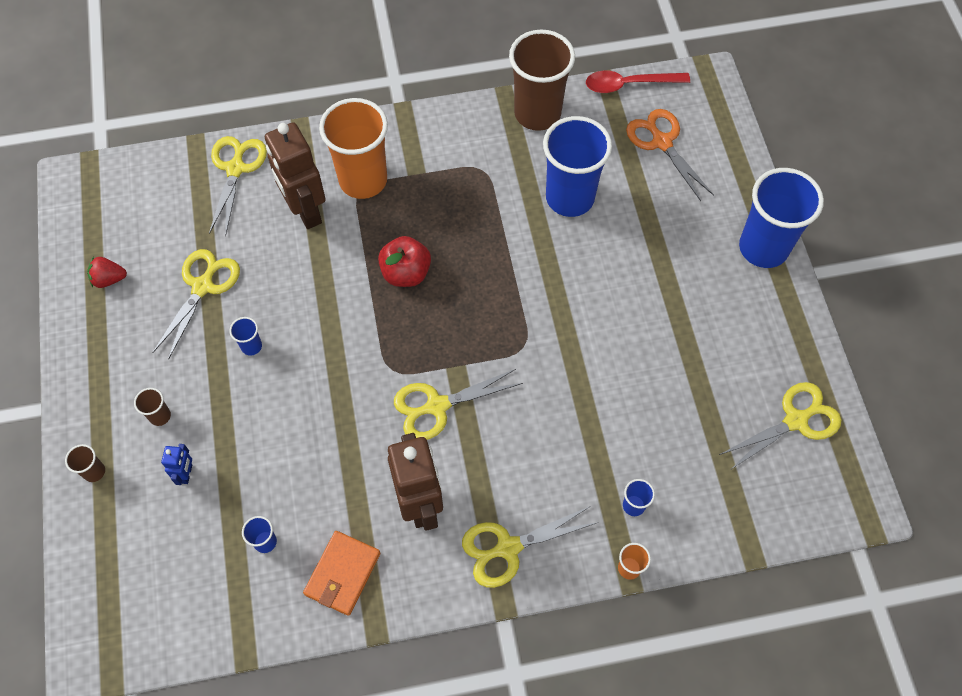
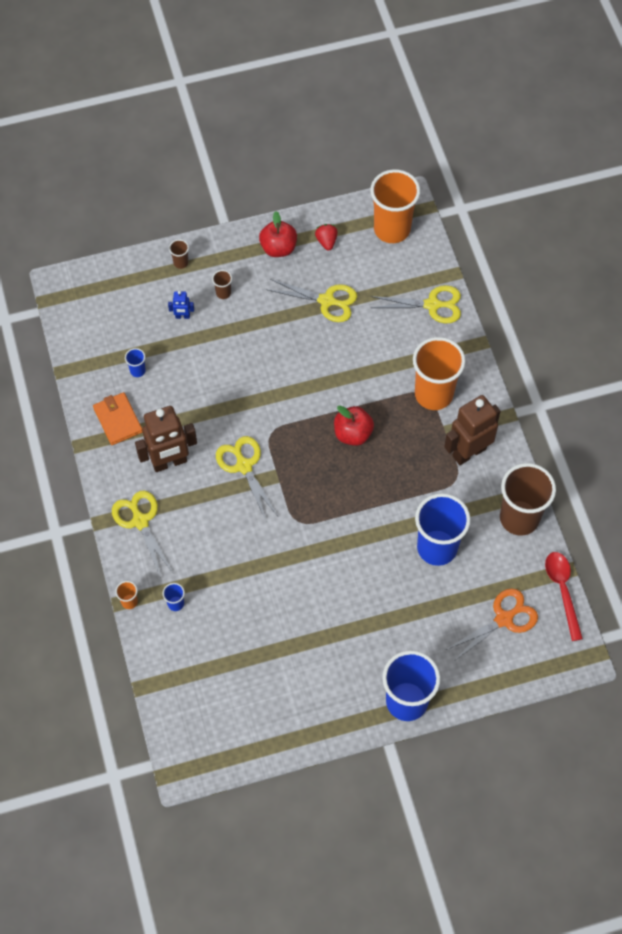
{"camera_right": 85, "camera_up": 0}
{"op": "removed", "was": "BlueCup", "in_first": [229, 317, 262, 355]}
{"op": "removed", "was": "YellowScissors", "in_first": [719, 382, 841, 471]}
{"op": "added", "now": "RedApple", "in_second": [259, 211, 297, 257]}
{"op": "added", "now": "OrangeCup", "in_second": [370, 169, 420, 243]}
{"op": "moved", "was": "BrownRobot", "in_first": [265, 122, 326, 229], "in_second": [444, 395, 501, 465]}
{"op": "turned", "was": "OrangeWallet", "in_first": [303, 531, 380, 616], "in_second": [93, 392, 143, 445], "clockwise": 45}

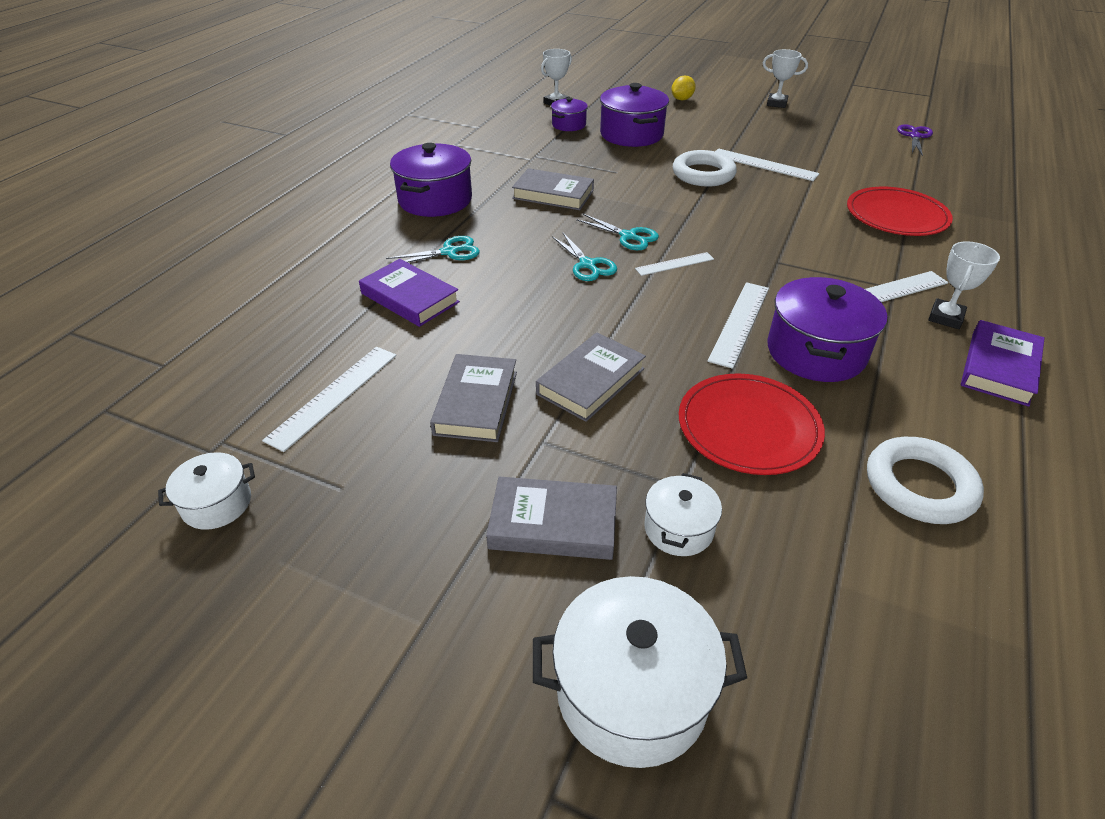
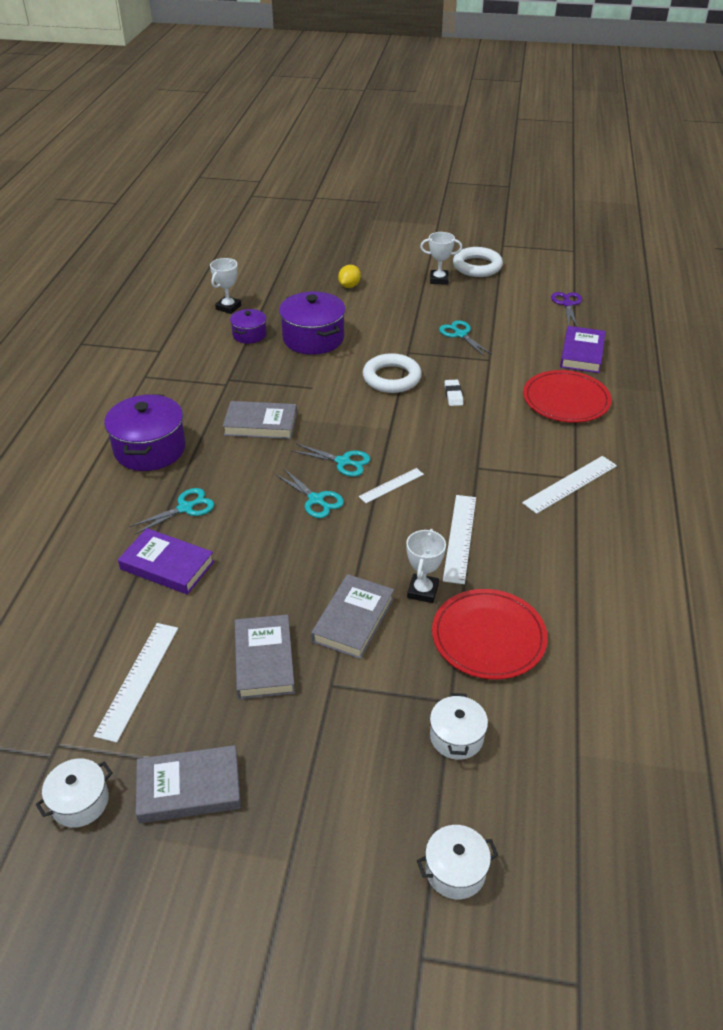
{"camera_right": -15, "camera_up": 0}
{"op": "removed", "was": "WhiteRuler", "in_first": [715, 148, 820, 181]}
{"op": "removed", "was": "PurplePot", "in_first": [767, 277, 887, 382]}
{"op": "added", "now": "TurquoiseScissors", "in_second": [439, 320, 492, 357]}
{"op": "added", "now": "WhiteEraser", "in_second": [444, 380, 463, 406]}
{"op": "moved", "was": "GreyBook", "in_first": [486, 477, 617, 560], "in_second": [136, 745, 241, 823]}
{"op": "moved", "was": "WhiteRing", "in_first": [867, 437, 984, 524], "in_second": [453, 247, 503, 277]}
{"op": "moved", "was": "WhiteTrophy", "in_first": [928, 241, 1000, 329], "in_second": [406, 529, 446, 603]}
{"op": "moved", "was": "PurpleBook", "in_first": [961, 320, 1045, 407], "in_second": [560, 326, 606, 373]}
{"op": "resized", "was": "WhitePot", "in_first": [533, 576, 747, 768], "in_second": [417, 825, 498, 899], "ratio": 0.55}

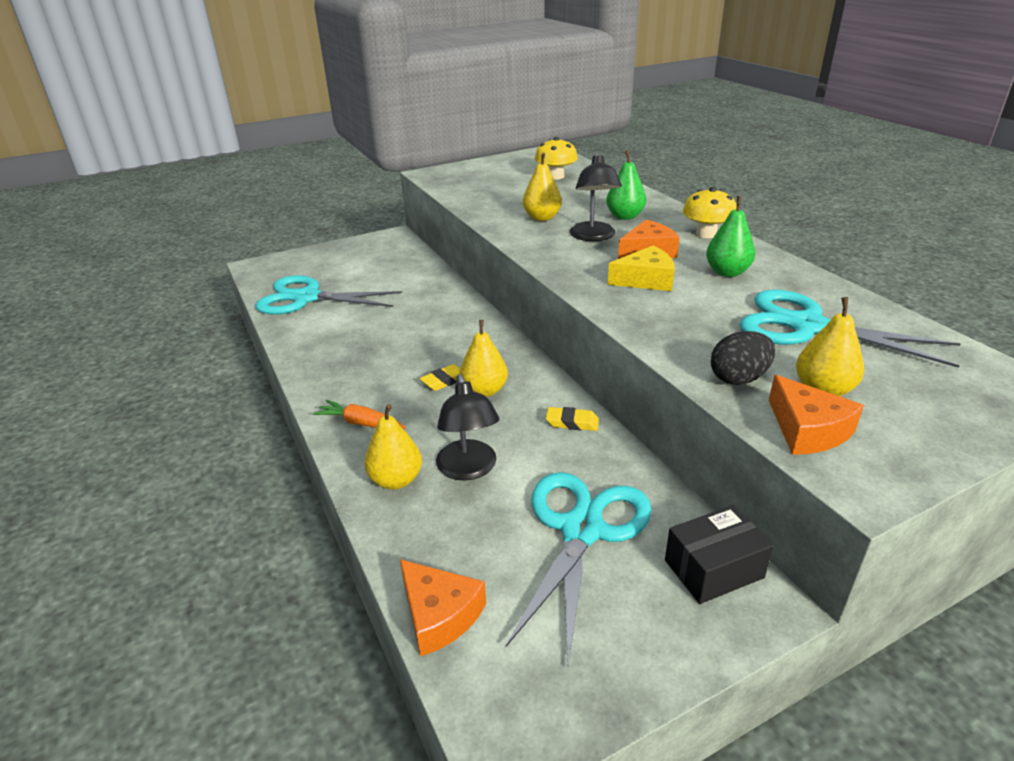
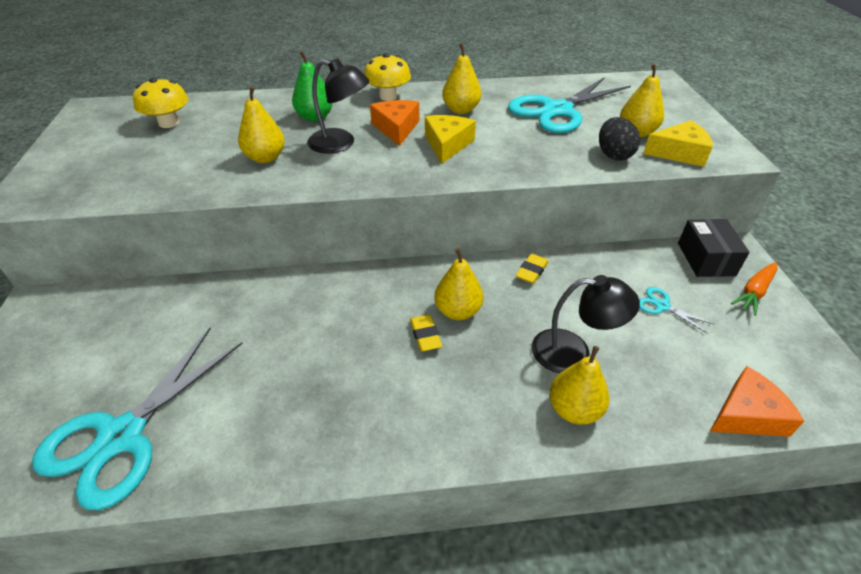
{"camera_right": -70, "camera_up": 10}
{"op": "moved", "was": "OrangeCarrot", "in_first": [313, 400, 406, 429], "in_second": [731, 262, 778, 316]}
{"op": "recoloured", "was": "GreenPear", "now": "YellowPear", "in_first": [706, 196, 755, 277], "in_second": [442, 43, 481, 114]}
{"op": "recoloured", "was": "OrangeCheese", "now": "YellowCheese", "in_first": [769, 375, 864, 455], "in_second": [643, 120, 713, 167]}
{"op": "resized", "was": "TurquoiseScissors", "in_first": [505, 472, 652, 664], "in_second": [639, 287, 714, 334], "ratio": 0.41}

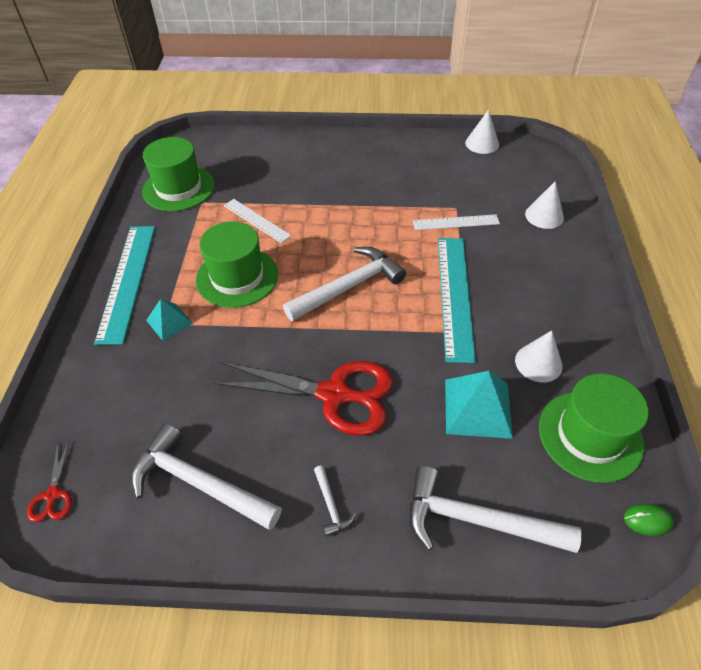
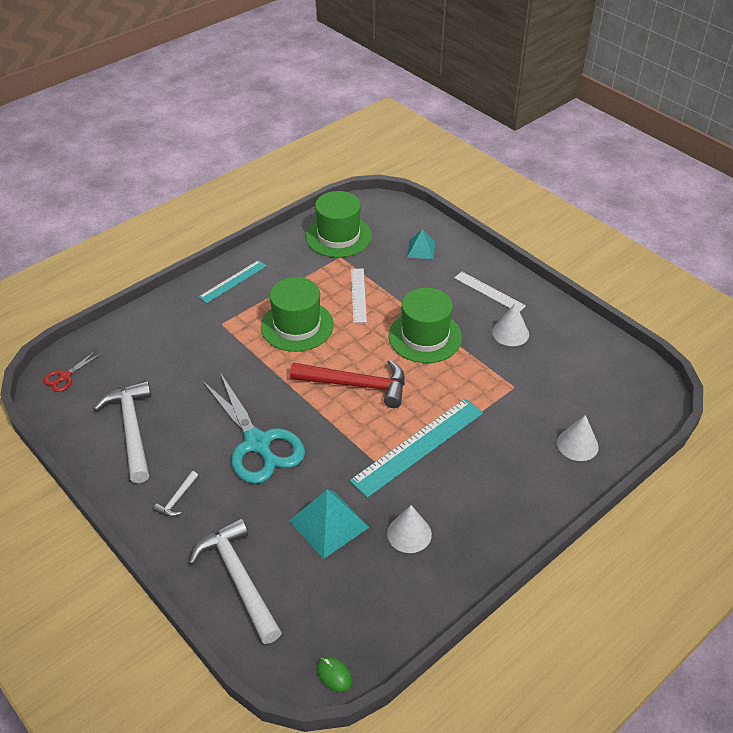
{"camera_right": 45, "camera_up": -5}
{"op": "moved", "was": "TurquoisePyramid", "in_first": [146, 299, 193, 341], "in_second": [407, 229, 435, 259]}
{"op": "moved", "was": "WhiteRuler", "in_first": [413, 214, 500, 230], "in_second": [454, 272, 526, 312]}
{"op": "moved", "was": "WhiteCone", "in_first": [465, 110, 499, 154], "in_second": [492, 303, 529, 346]}
{"op": "moved", "was": "GreenHat", "in_first": [539, 373, 649, 483], "in_second": [388, 287, 462, 363]}
{"op": "recoloured", "was": "RedScissors", "now": "TurquoiseScissors", "in_first": [214, 361, 393, 436], "in_second": [202, 372, 305, 484]}
{"op": "recoloured", "was": "WhiteHammer", "now": "RedHammer", "in_first": [283, 247, 406, 321], "in_second": [290, 360, 405, 408]}
{"op": "resized", "was": "TurquoiseRuler", "in_first": [94, 226, 155, 345], "in_second": [199, 260, 267, 303], "ratio": 0.58}

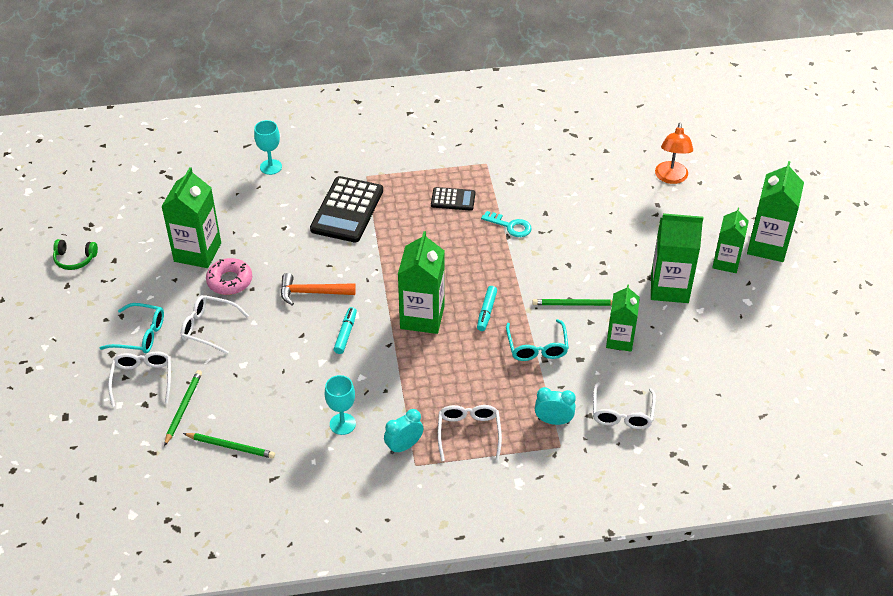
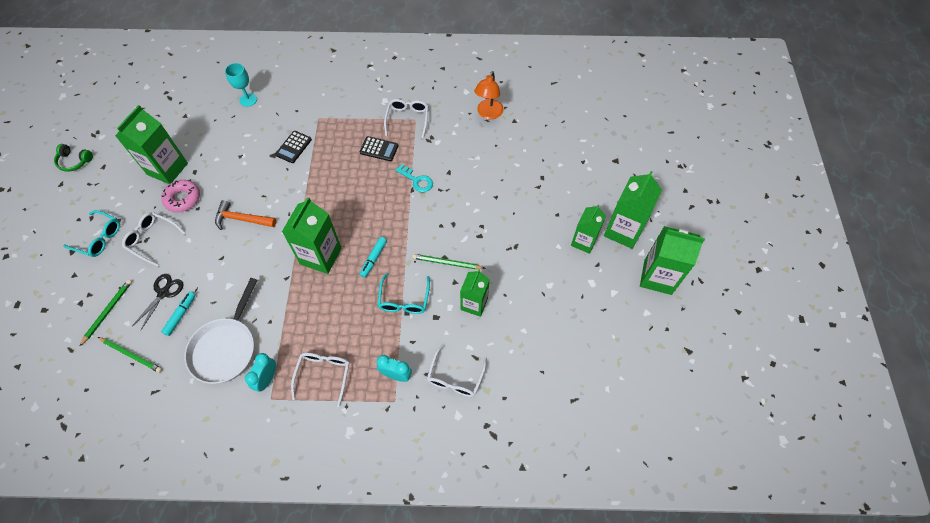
{"camera_right": 10, "camera_up": 15}
{"op": "added", "now": "BlackScissors", "in_second": [132, 274, 184, 330]}
{"op": "moved", "was": "WhiteGlasses", "in_first": [108, 351, 171, 407], "in_second": [384, 99, 428, 139]}
{"op": "moved", "was": "TurquoiseMarker", "in_first": [334, 307, 357, 354], "in_second": [161, 291, 196, 336]}
{"op": "moved", "was": "GreenCarton", "in_first": [651, 213, 703, 303], "in_second": [640, 226, 705, 295]}
{"op": "moved", "was": "OrangeLamp", "in_first": [655, 123, 693, 184], "in_second": [474, 71, 504, 119]}
{"op": "replaced", "was": "TurquoiseGoblet", "now": "WhitePan", "in_first": [325, 375, 356, 435], "in_second": [184, 278, 257, 384]}
{"op": "turned", "was": "TurquoiseClock", "in_first": [384, 409, 423, 454], "in_second": [245, 353, 276, 392], "clockwise": -45}
{"op": "resized", "was": "BlackCalculator", "in_first": [310, 176, 383, 243], "in_second": [275, 131, 312, 163], "ratio": 0.53}

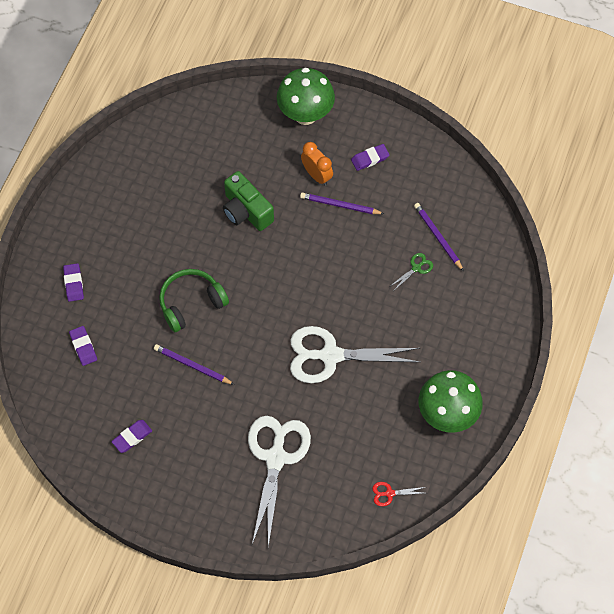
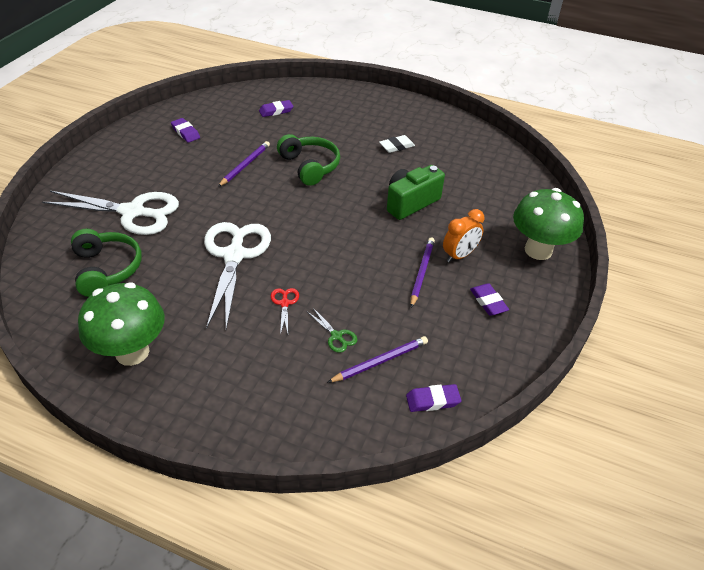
{"camera_right": 90, "camera_up": -20}
{"op": "added", "now": "GreenHeadphones", "in_second": [71, 229, 142, 297]}
{"op": "added", "now": "WhiteEraser", "in_second": [379, 135, 415, 153]}
{"op": "moved", "was": "PurpleEraser", "in_first": [63, 263, 84, 302], "in_second": [406, 384, 461, 412]}
{"op": "moved", "was": "RedScissors", "in_first": [372, 482, 425, 506], "in_second": [271, 288, 299, 335]}

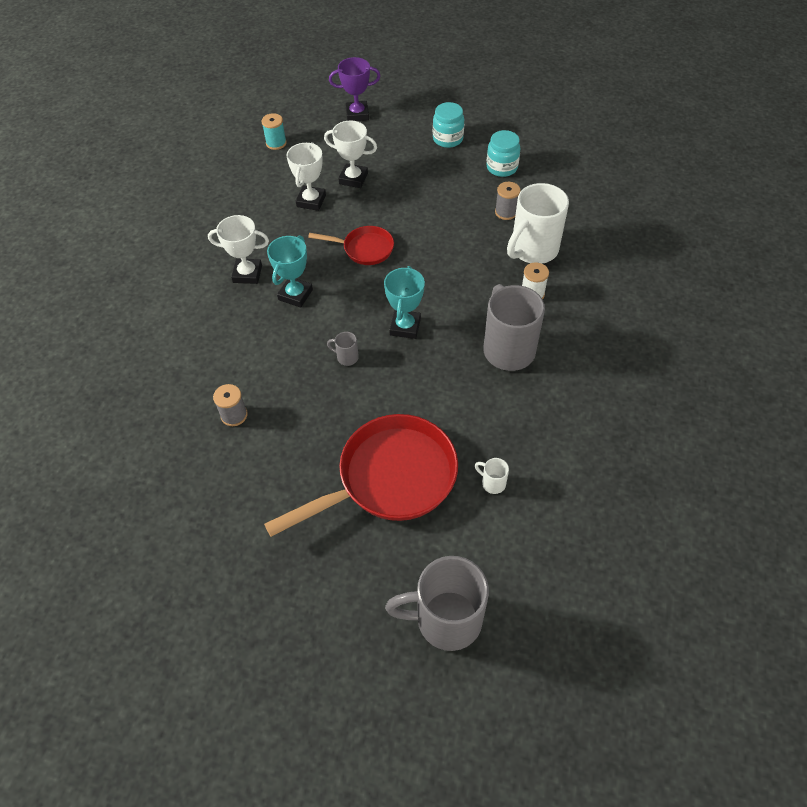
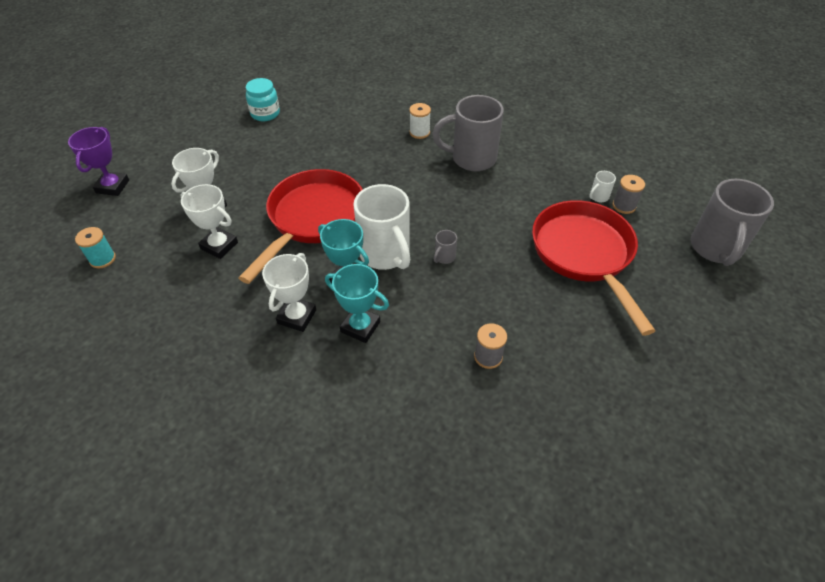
{"camera_right": -75, "camera_up": -5}
{"op": "removed", "was": "TurquoiseJar", "in_first": [433, 102, 464, 148]}
{"op": "moved", "was": "TurquoiseTrophy", "in_first": [384, 266, 425, 339], "in_second": [325, 264, 389, 343]}
{"op": "moved", "was": "GreySpool", "in_first": [495, 182, 521, 220], "in_second": [613, 175, 645, 214]}
{"op": "moved", "was": "WhiteMug", "in_first": [507, 183, 569, 264], "in_second": [353, 184, 410, 270]}
{"op": "resized", "was": "RedPan", "in_first": [308, 226, 394, 265], "in_second": [239, 169, 363, 284], "ratio": 1.9}

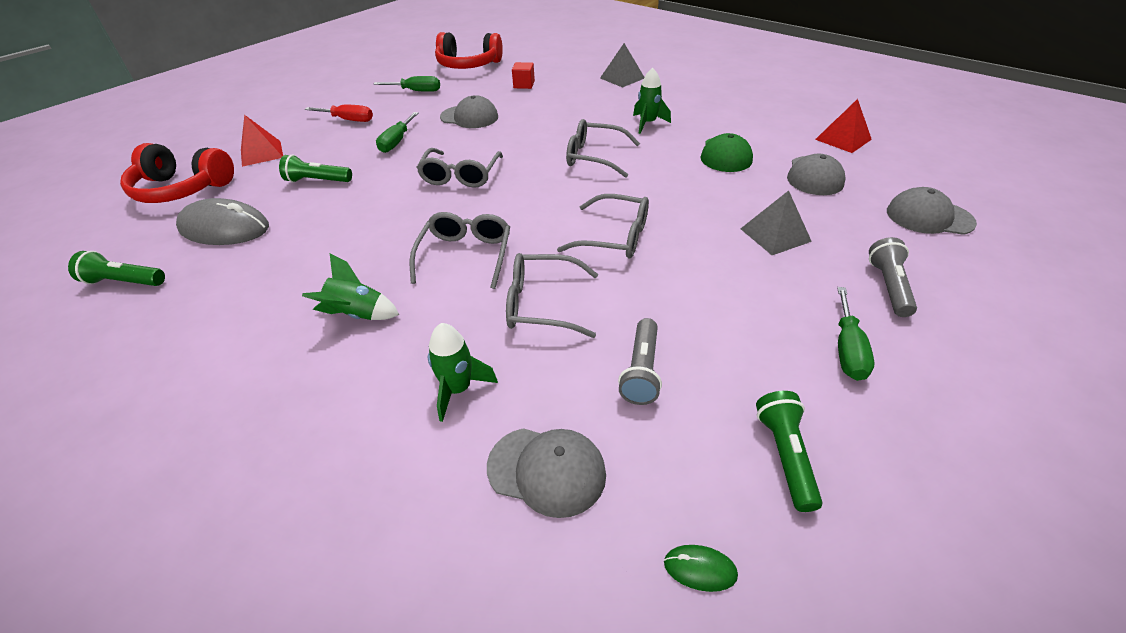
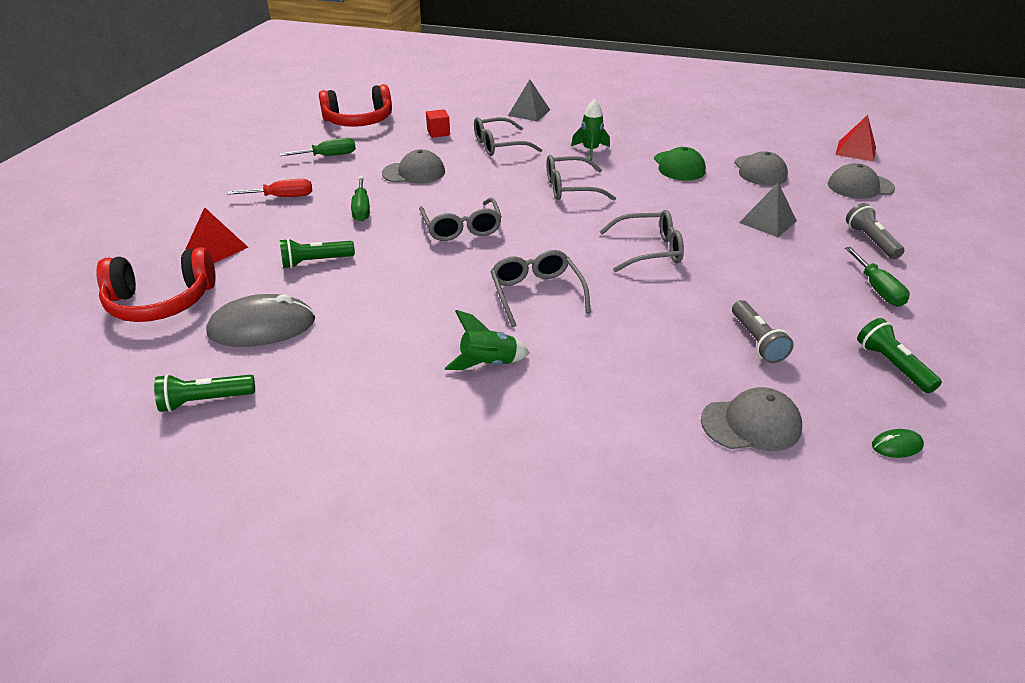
{"camera_right": -25, "camera_up": -5}
{"op": "removed", "was": "GreenRocket", "in_first": [428, 323, 498, 422]}
{"op": "moved", "was": "GreyGlasses", "in_first": [506, 253, 598, 338], "in_second": [474, 117, 542, 156]}
{"op": "moved", "was": "RedPyramid", "in_first": [815, 99, 872, 153], "in_second": [835, 115, 876, 162]}

